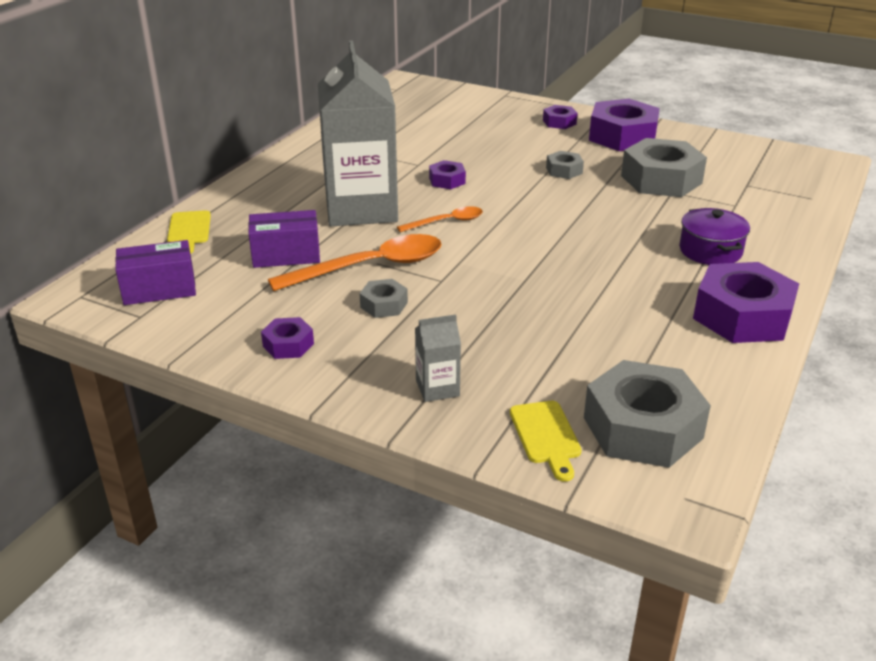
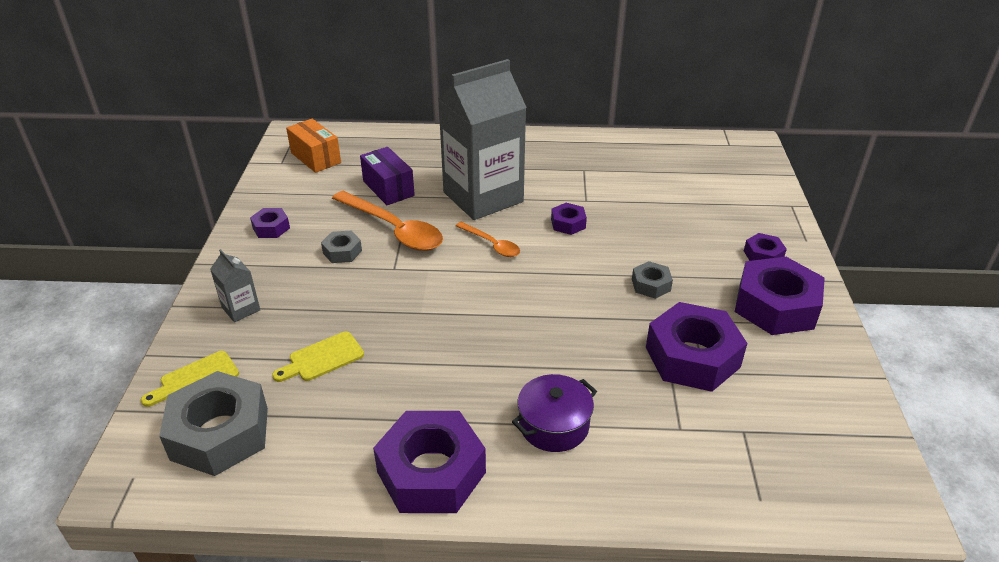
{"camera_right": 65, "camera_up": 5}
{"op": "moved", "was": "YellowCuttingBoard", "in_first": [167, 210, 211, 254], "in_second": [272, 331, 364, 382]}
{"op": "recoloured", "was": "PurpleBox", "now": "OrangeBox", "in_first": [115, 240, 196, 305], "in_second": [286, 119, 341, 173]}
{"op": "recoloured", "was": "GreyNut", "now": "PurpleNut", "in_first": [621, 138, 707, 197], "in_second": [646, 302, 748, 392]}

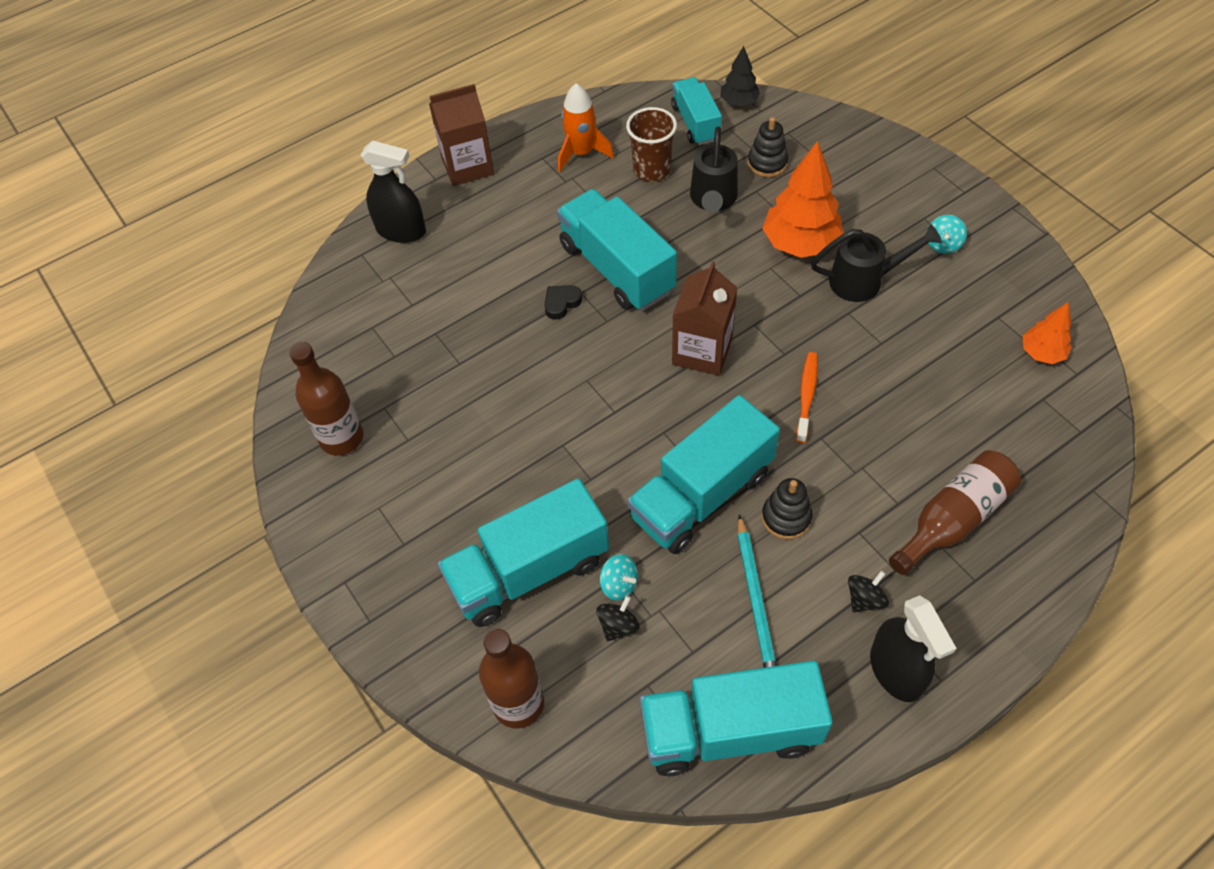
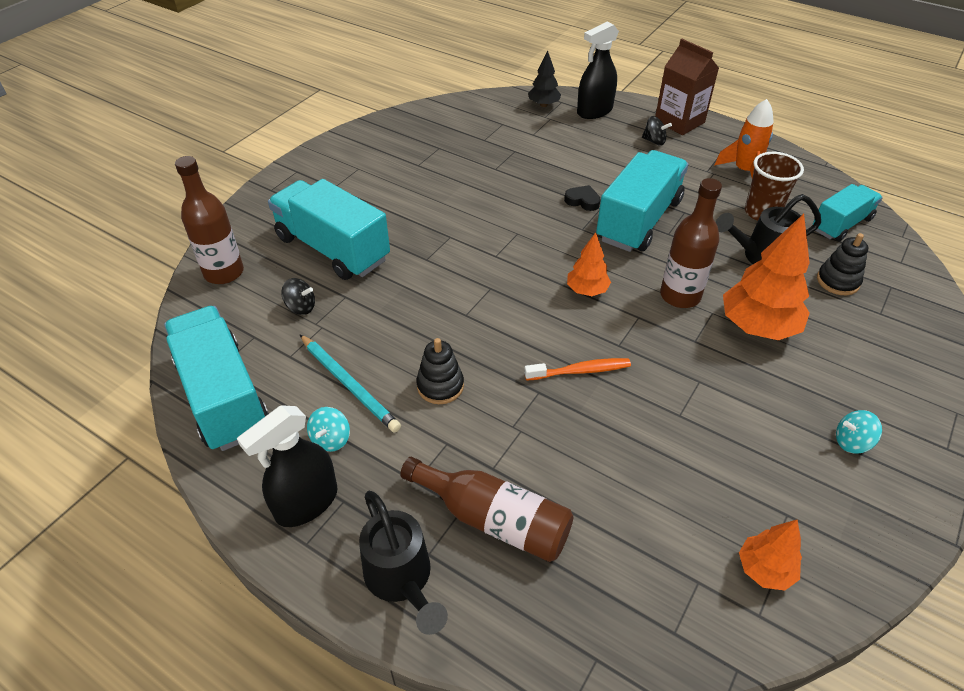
{"camera_right": 65, "camera_up": -10}
{"op": "removed", "was": "TurquoiseTruck", "in_first": [627, 395, 780, 554]}
{"op": "moved", "was": "BrownBottle", "in_first": [289, 342, 363, 456], "in_second": [660, 178, 722, 308]}
{"op": "moved", "was": "TurquoiseSpinningTop", "in_first": [600, 554, 638, 600], "in_second": [307, 407, 350, 452]}
{"op": "moved", "was": "BlackTree", "in_first": [720, 46, 760, 106], "in_second": [528, 51, 561, 107]}
{"op": "moved", "was": "BlackWateringCan", "in_first": [811, 224, 942, 302], "in_second": [359, 491, 448, 635]}
{"op": "moved", "was": "BlackSpinningTop", "in_first": [848, 571, 889, 612], "in_second": [642, 116, 672, 145]}
{"op": "replaced", "was": "BrownCarton", "now": "OrangeTree", "in_first": [672, 261, 738, 376], "in_second": [567, 232, 611, 296]}
{"op": "turned", "was": "BlackSprayBottle", "in_first": [361, 140, 426, 243], "in_second": [577, 21, 619, 119], "clockwise": 60}
{"op": "turned", "was": "TurquoisePencil", "in_first": [737, 514, 777, 668], "in_second": [300, 335, 401, 432], "clockwise": -105}

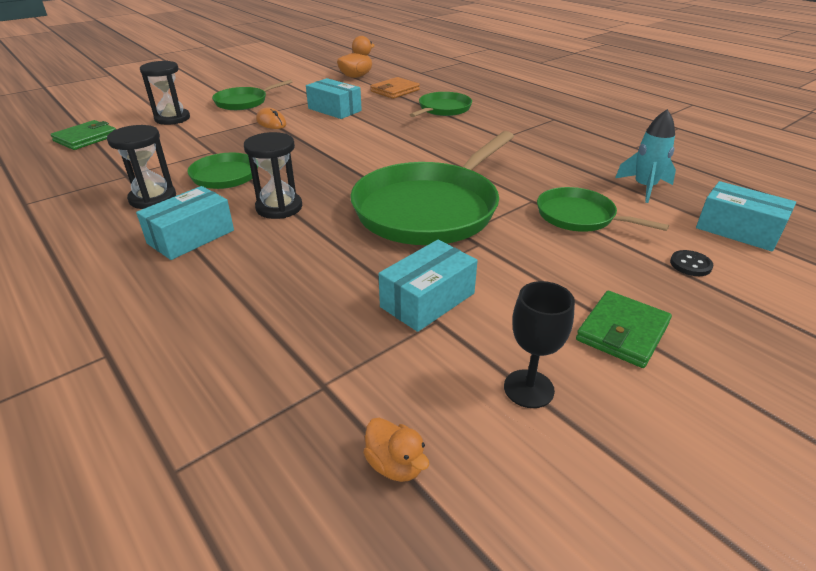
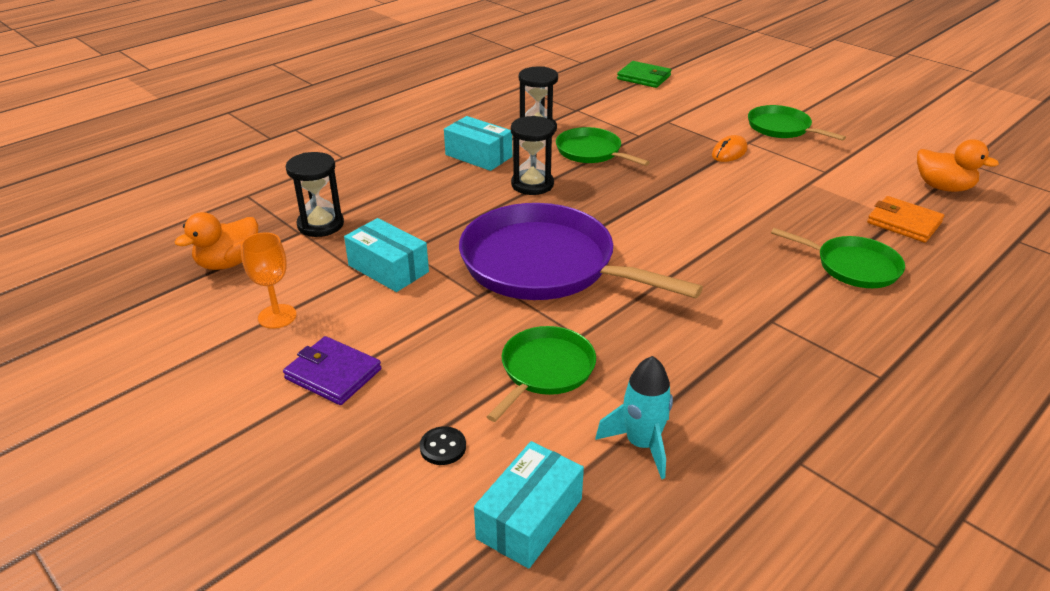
{"camera_right": 85, "camera_up": 0}
{"op": "removed", "was": "TurquoiseBox", "in_first": [306, 78, 362, 119]}
{"op": "moved", "was": "BlackHourglass", "in_first": [140, 61, 190, 125], "in_second": [286, 152, 344, 237]}
{"op": "recoloured", "was": "GreenPan", "now": "PurplePan", "in_first": [350, 131, 514, 245], "in_second": [459, 203, 703, 300]}
{"op": "recoloured", "was": "BlackGoblet", "now": "OrangeGoblet", "in_first": [504, 281, 575, 408], "in_second": [241, 232, 297, 329]}
{"op": "recoloured", "was": "GreenWallet", "now": "PurpleWallet", "in_first": [576, 291, 672, 368], "in_second": [283, 336, 381, 405]}
{"op": "resized", "was": "OrangeDuck", "in_first": [363, 418, 429, 482], "in_second": [175, 212, 258, 270], "ratio": 1.65}

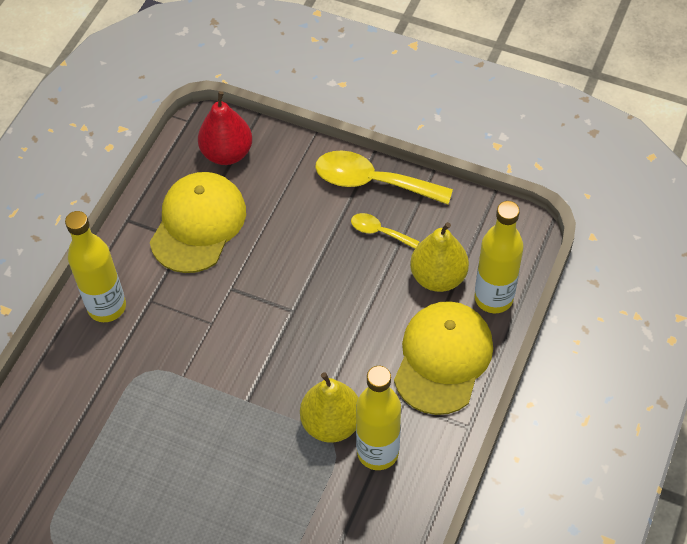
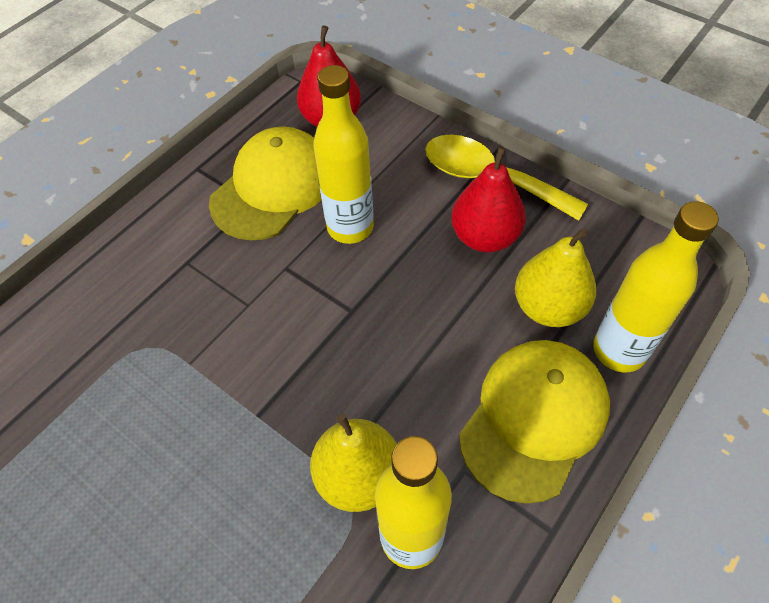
{"camera_right": 15, "camera_up": 0}
{"op": "moved", "was": "YellowBottle", "in_first": [65, 211, 126, 322], "in_second": [313, 65, 374, 244]}
{"op": "replaced", "was": "YellowSpoon", "now": "RedPear", "in_first": [351, 213, 420, 249], "in_second": [451, 146, 526, 252]}

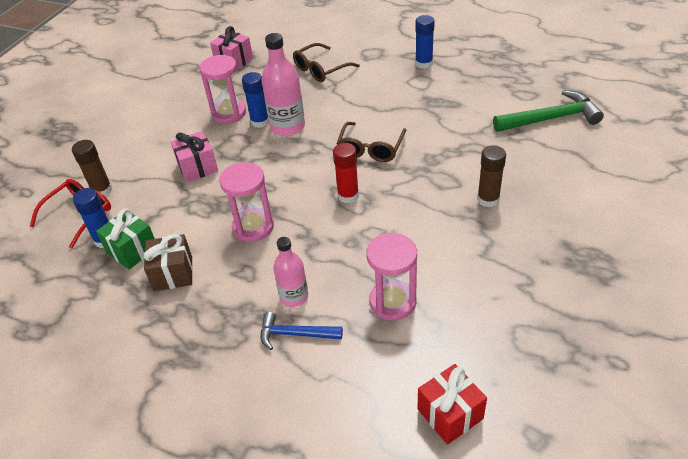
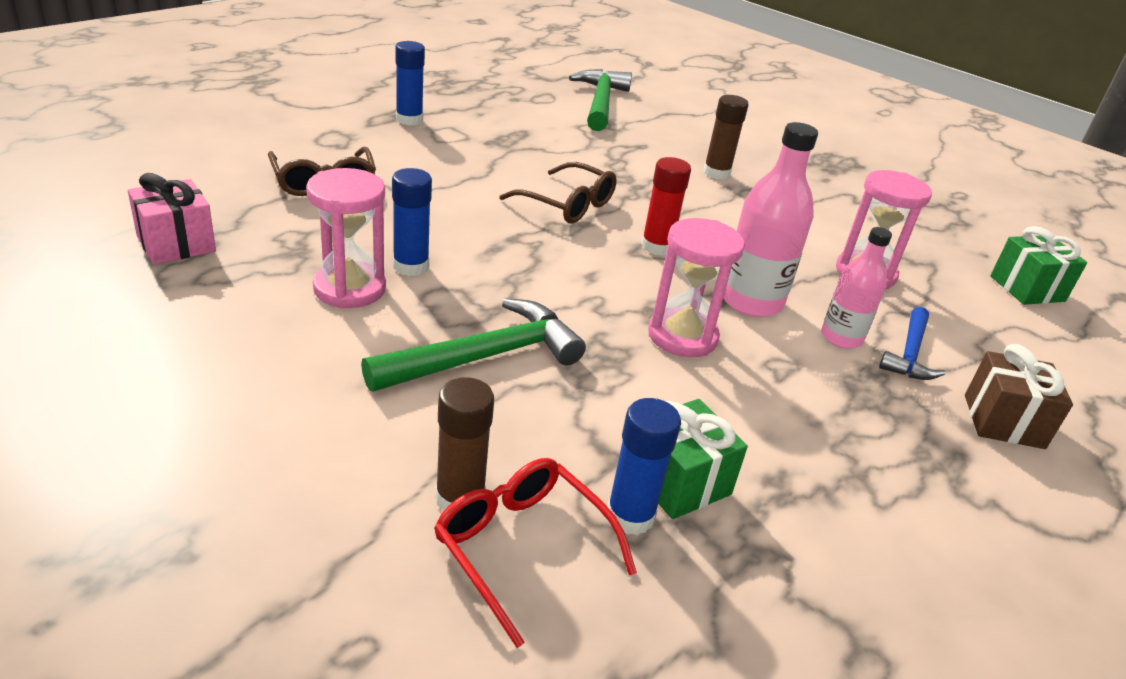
{"camera_right": -80, "camera_up": -10}
{"op": "moved", "was": "BrownGift", "in_first": [143, 234, 193, 291], "in_second": [965, 344, 1073, 449]}
{"op": "moved", "was": "PinkBottle", "in_first": [262, 33, 305, 136], "in_second": [723, 122, 818, 317]}
{"op": "replaced", "was": "PinkGift", "now": "GreenHammer", "in_first": [171, 131, 218, 182], "in_second": [361, 298, 586, 392]}
{"op": "recoloured", "was": "RedGift", "now": "GreenGift", "in_first": [417, 364, 487, 445], "in_second": [990, 226, 1087, 305]}

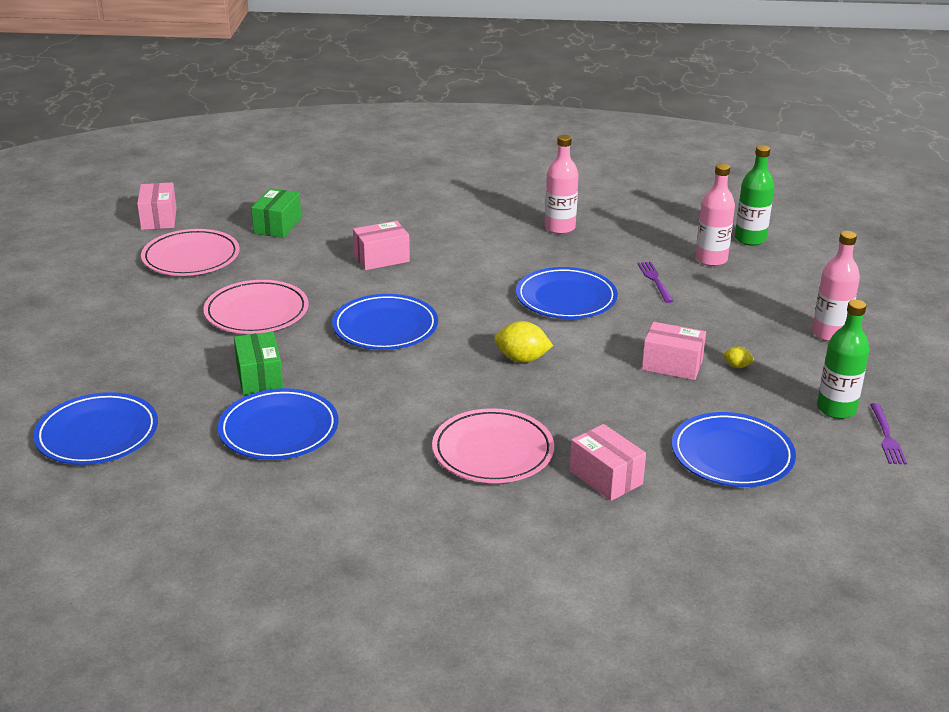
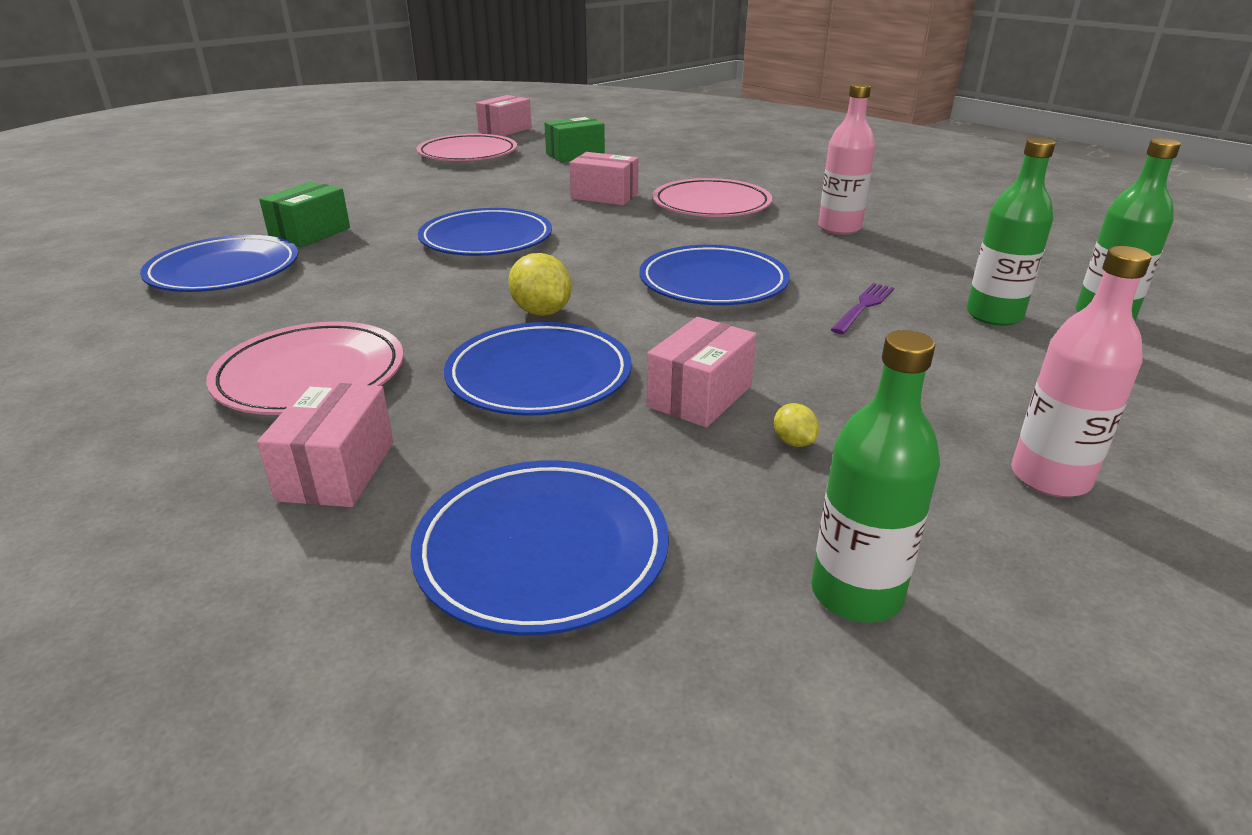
{"camera_right": 45, "camera_up": 0}
{"op": "removed", "was": "PurpleFork", "in_first": [870, 403, 907, 464]}
{"op": "moved", "was": "BluePlate", "in_first": [33, 392, 158, 465], "in_second": [444, 322, 632, 416]}
{"op": "moved", "was": "PinkPlate", "in_first": [203, 280, 308, 334], "in_second": [653, 178, 772, 217]}
{"op": "recoloured", "was": "PinkBottle", "now": "GreenBottle", "in_first": [695, 163, 735, 266], "in_second": [966, 137, 1056, 326]}
{"op": "turned", "was": "PinkBox", "in_first": [642, 322, 706, 380], "in_second": [647, 317, 757, 427], "clockwise": 60}

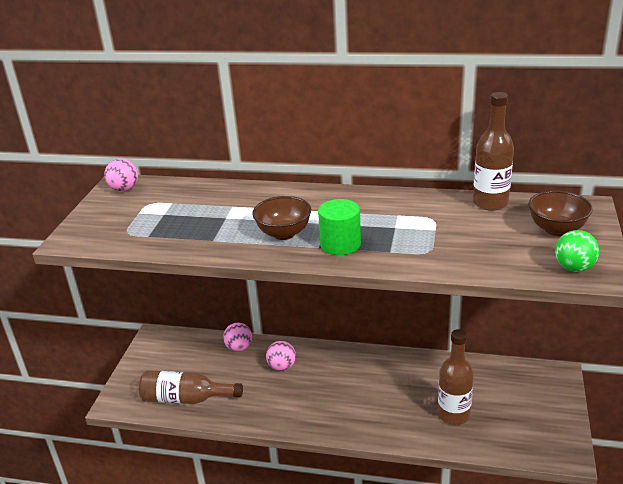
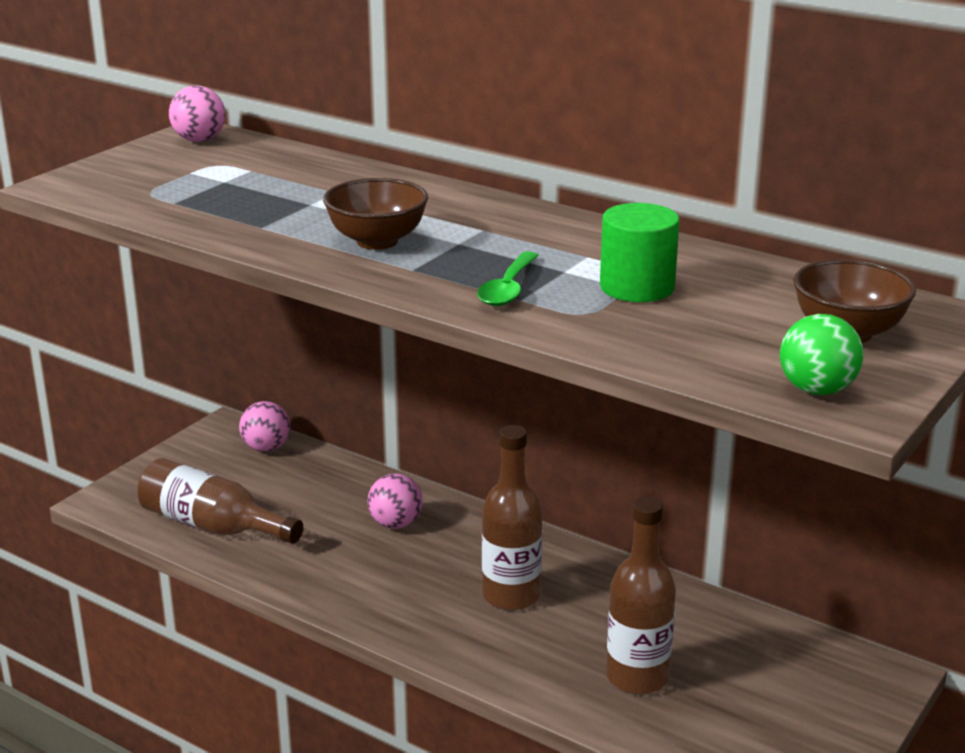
{"camera_right": 20, "camera_up": -5}
{"op": "added", "now": "GreenSpoon", "in_second": [477, 251, 539, 306]}
{"op": "moved", "was": "PinkBall", "in_first": [223, 322, 252, 352], "in_second": [239, 401, 290, 452]}
{"op": "moved", "was": "GreenCylinder", "in_first": [318, 199, 361, 255], "in_second": [600, 203, 679, 302]}
{"op": "moved", "was": "BrownBottle", "in_first": [473, 92, 514, 211], "in_second": [482, 425, 542, 611]}

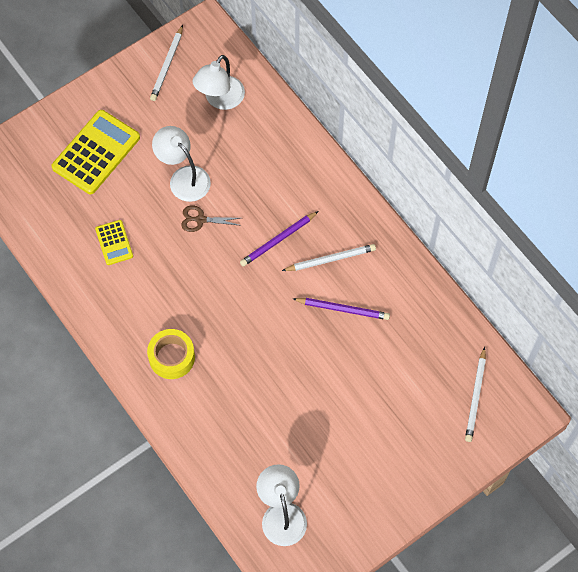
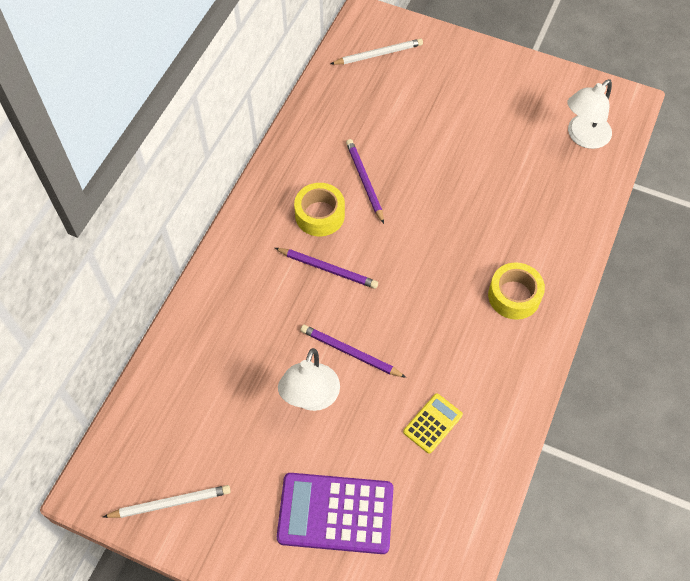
{"camera_right": -120, "camera_up": -5}
{"op": "removed", "was": "WhiteLamp", "in_first": [193, 55, 245, 110]}
{"op": "replaced", "was": "BrownScissors", "now": "PurplePencil", "in_first": [181, 205, 242, 232], "in_second": [300, 325, 406, 378]}
{"op": "replaced", "was": "WhitePencil", "now": "YellowTape", "in_first": [282, 244, 376, 271], "in_second": [294, 183, 345, 236]}
{"op": "recoloured", "was": "YellowCalculator", "now": "PurpleCalculator", "in_first": [52, 110, 140, 194], "in_second": [277, 473, 393, 554]}

